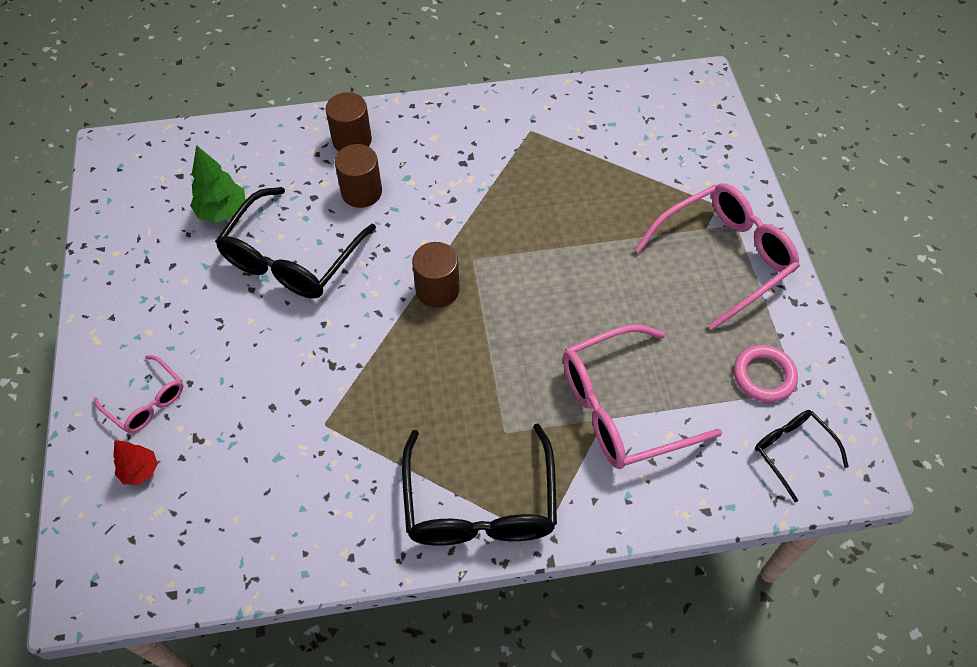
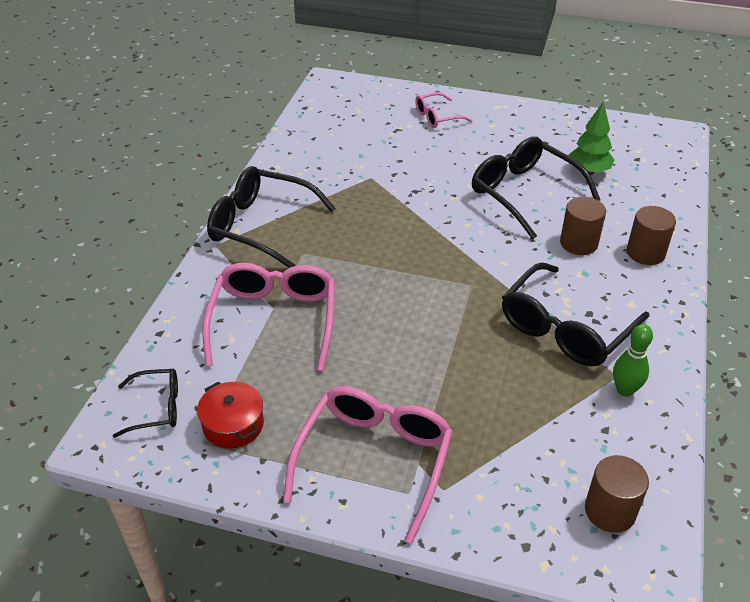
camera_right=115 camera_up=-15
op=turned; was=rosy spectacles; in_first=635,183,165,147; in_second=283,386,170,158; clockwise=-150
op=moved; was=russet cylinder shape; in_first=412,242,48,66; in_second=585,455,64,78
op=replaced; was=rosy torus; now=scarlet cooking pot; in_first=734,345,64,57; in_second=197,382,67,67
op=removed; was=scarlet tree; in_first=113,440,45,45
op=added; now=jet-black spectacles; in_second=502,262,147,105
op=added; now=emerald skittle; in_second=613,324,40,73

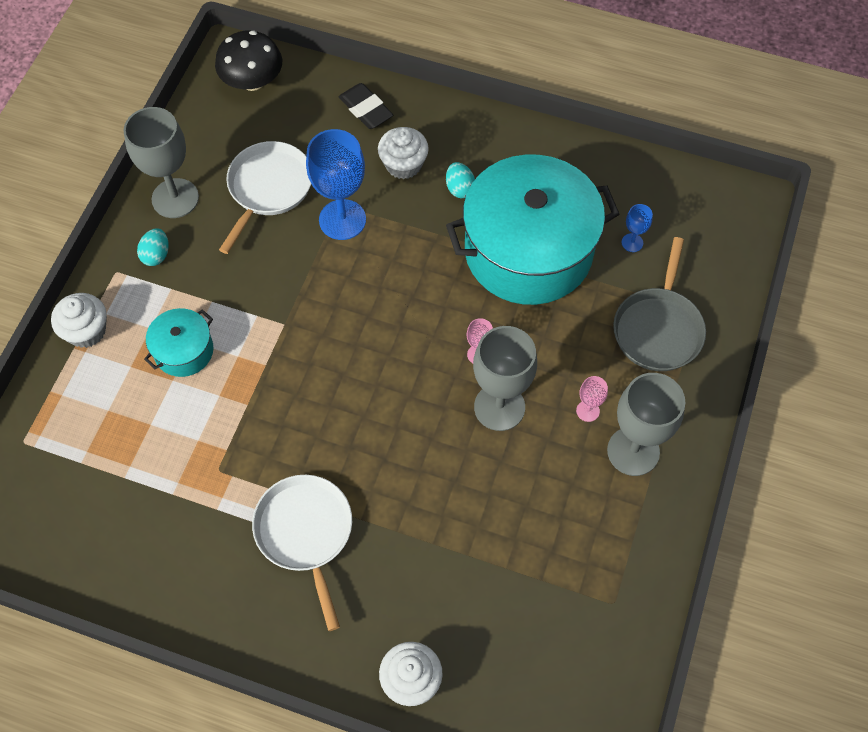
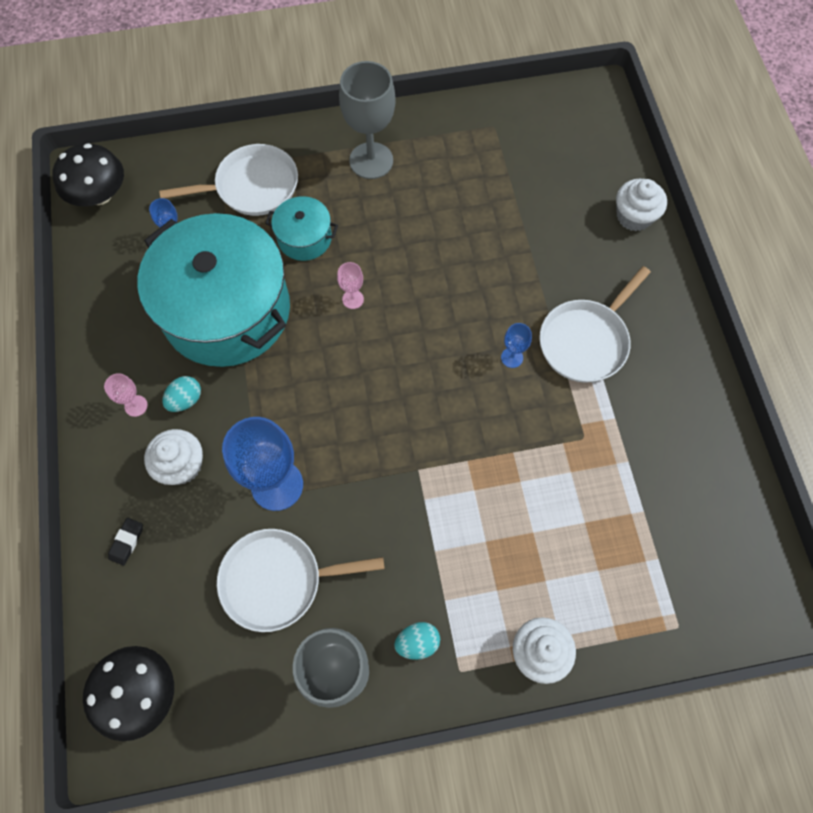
camera_right=-120 camera_up=5
op=resized; was=jet-black eraser; in_first=339,83,54,46; in_second=108,518,35,48; ratio=0.61
op=recoloured; was=gray frying pan; now=snow-white frying pan; in_first=613,237,93,134; in_second=159,144,139,72
op=moved; was=teal cooking pot; in_first=144,308,69,69; in_second=265,196,73,65
op=removed; was=gray chalice; in_first=473,326,64,105
op=moved; was=rosy chalice; in_first=576,376,32,46; in_second=104,373,44,44
op=added; now=jet-black mushroom; in_second=52,143,72,63
op=added; now=cobalt chalice; in_second=501,323,31,45

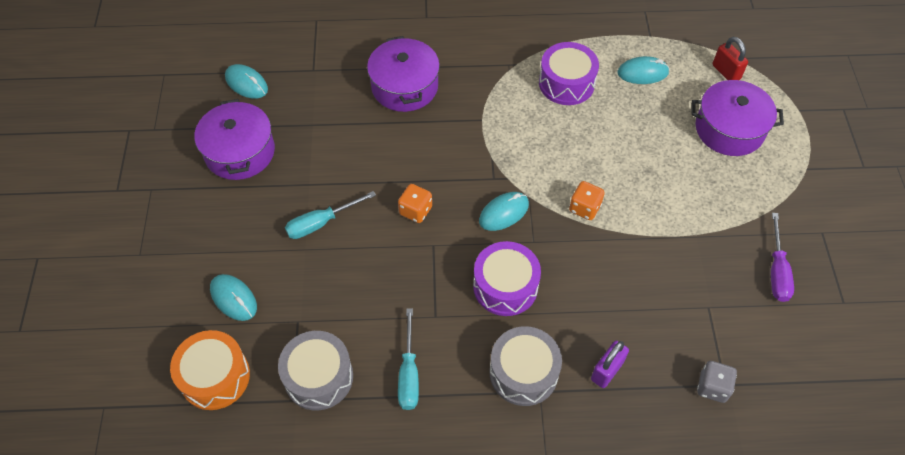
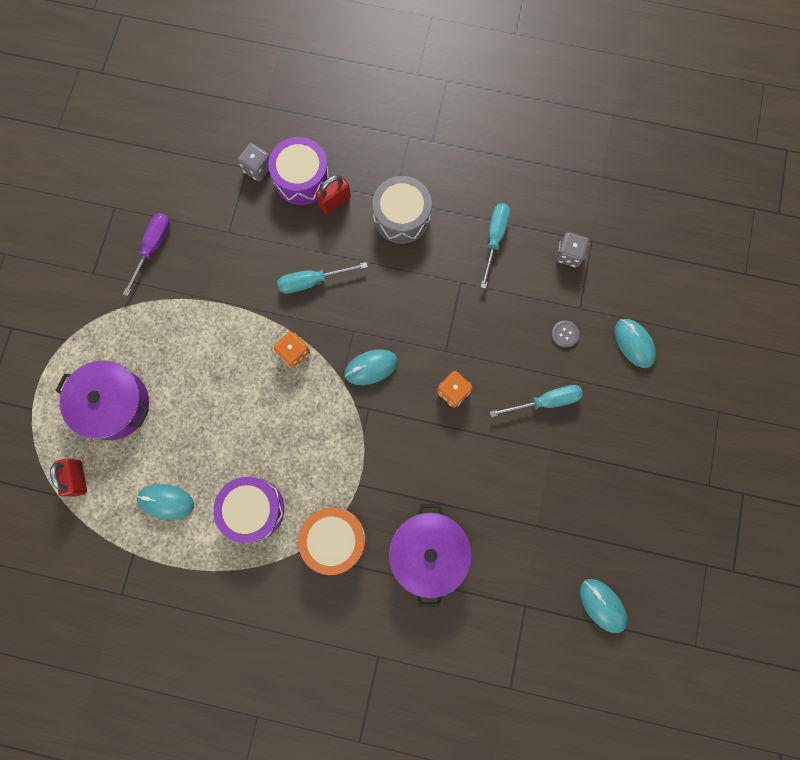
camera_right=-165 camera_up=20
op=removed; was=royal purple cooking pot; in_first=194,99,81,81
op=moved; was=royal purple snare drum; in_first=473,241,68,75; in_second=268,137,62,68
op=moved; was=orange snare drum; in_first=170,330,80,80; in_second=298,508,68,67
op=replaced; was=gray snare drum; now=gray game die; in_first=278,331,75,79; in_second=555,232,34,35
op=recoloured; was=royal purple padlock; now=scarlet padlock; in_first=591,341,38,47; in_second=316,175,35,39
op=added; now=teal flat screwdriver; in_second=277,262,91,32
op=added; now=gray button; in_second=552,321,27,27

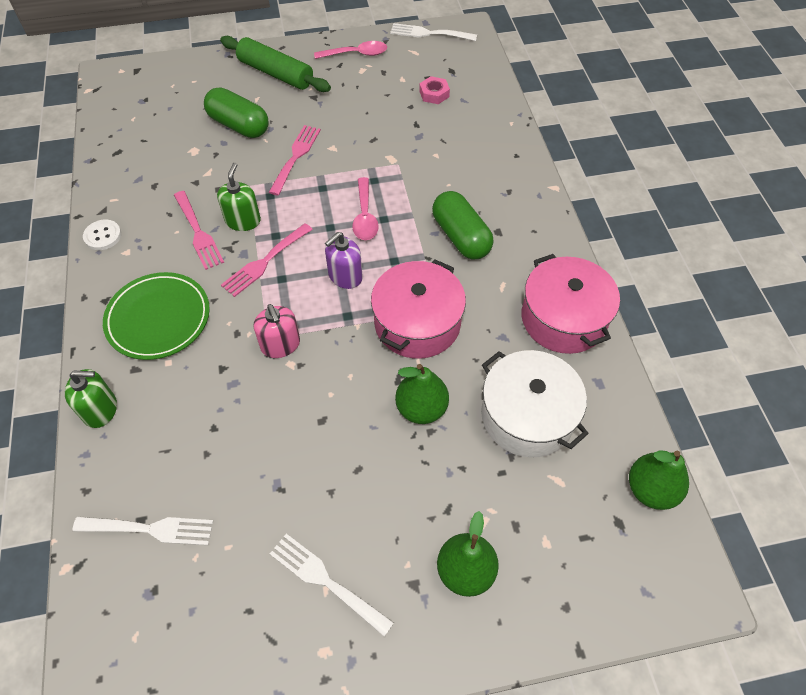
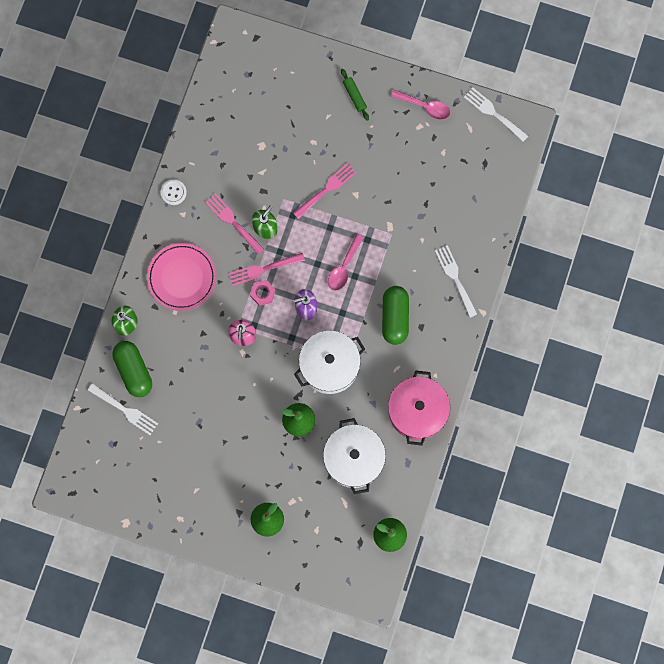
camera_right=30 camera_up=20
op=resized; was=emerald pastry roller; in_first=220,36,111,56; in_second=341,69,28,52; ratio=0.52
op=moved; was=rosy hex nut; in_first=419,76,31,28; in_second=250,280,26,26
op=moved; was=emerald pill shape; in_first=204,87,65,51; in_second=112,341,40,56
op=turned; was=rosy dinner fork; in_first=174,191,50,79; in_second=205,193,59,61; clockwise=135
op=recoloured; was=rosy cooking pot; now=snow-white cooking pot; in_first=371,260,95,99; in_second=294,331,71,63
op=recoloured; was=emerald dinner plate; now=rosy dinner plate; in_first=103,272,107,88; in_second=147,243,69,68
op=moved; was=snow-white dinner fork; in_first=270,534,124,103; in_second=435,245,42,73

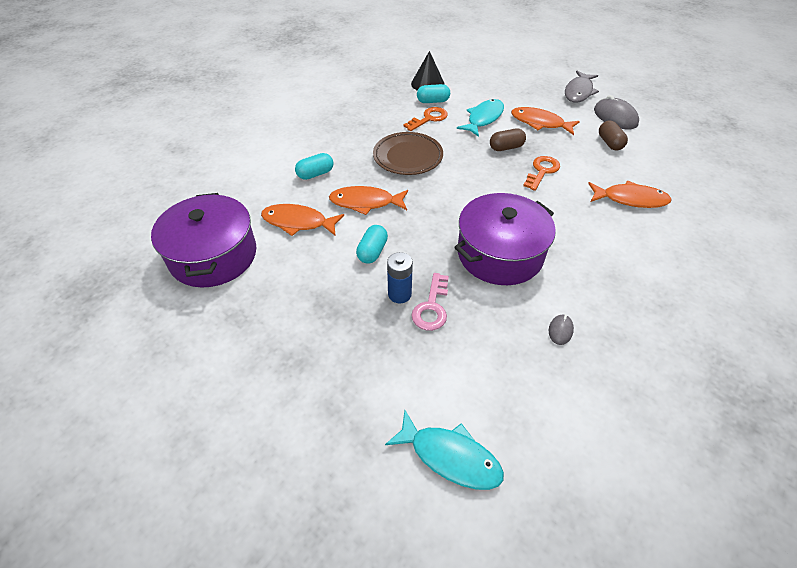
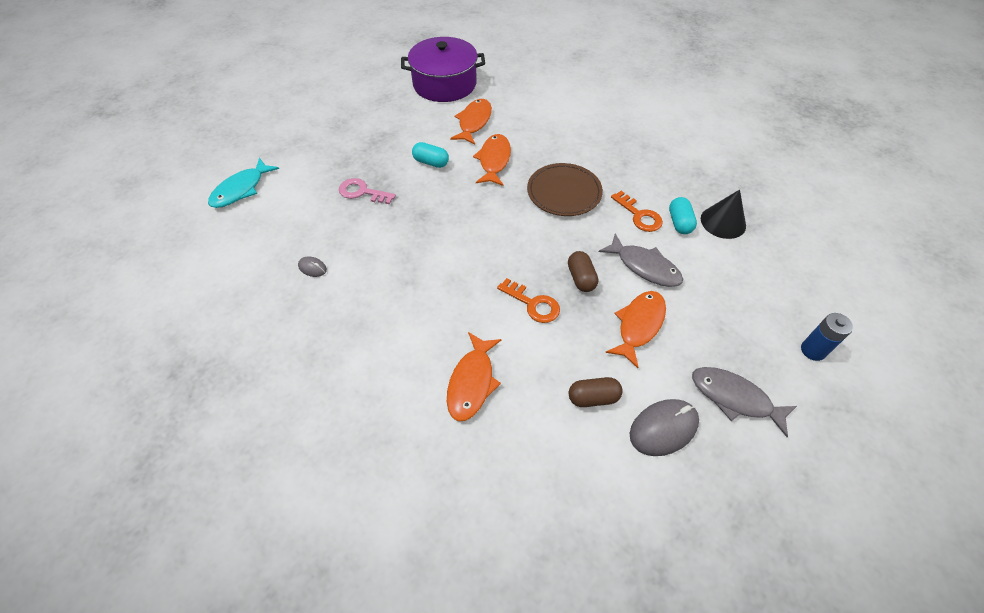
camera_right=95 camera_up=5
op=recoloured; was=teal fish figure; now=gray fish figure; in_first=457,99,47,38; in_second=599,233,84,54
op=removed; was=teal pill shape; in_first=295,153,38,27
op=removed; was=royal purple cooking pot; in_first=454,193,102,92
op=moved; was=cobalt AA battery; in_first=387,252,26,51; in_second=801,313,52,48

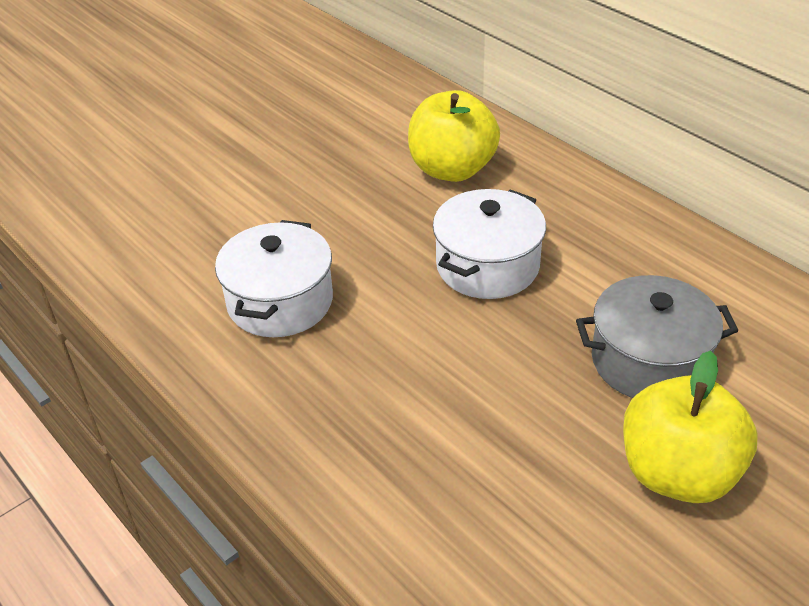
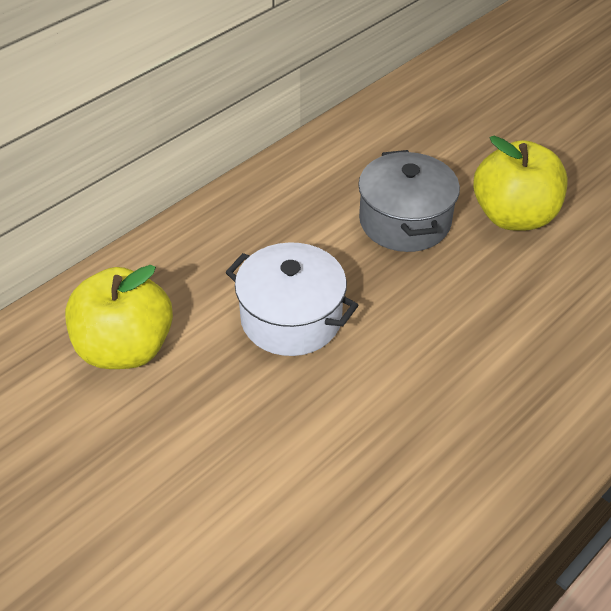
camera_right=-95 camera_up=5
op=removed; was=snow-white cooking pot; in_first=215,220,118,117

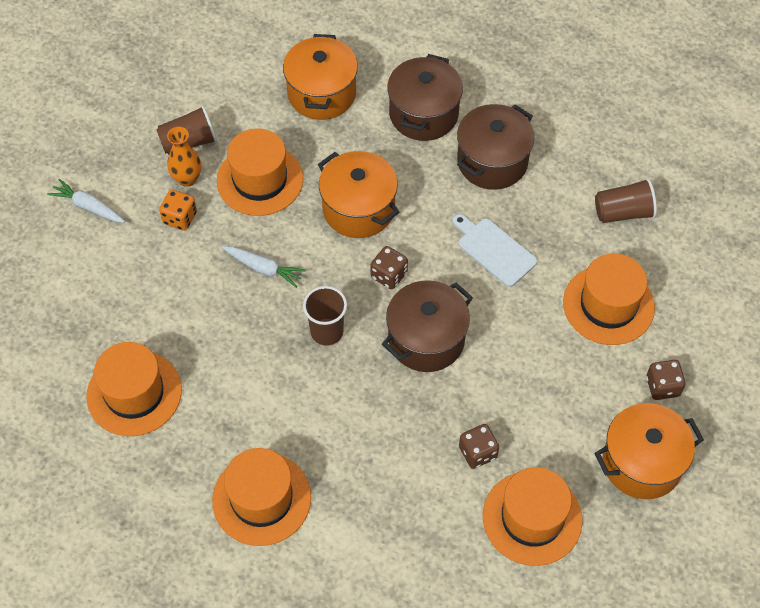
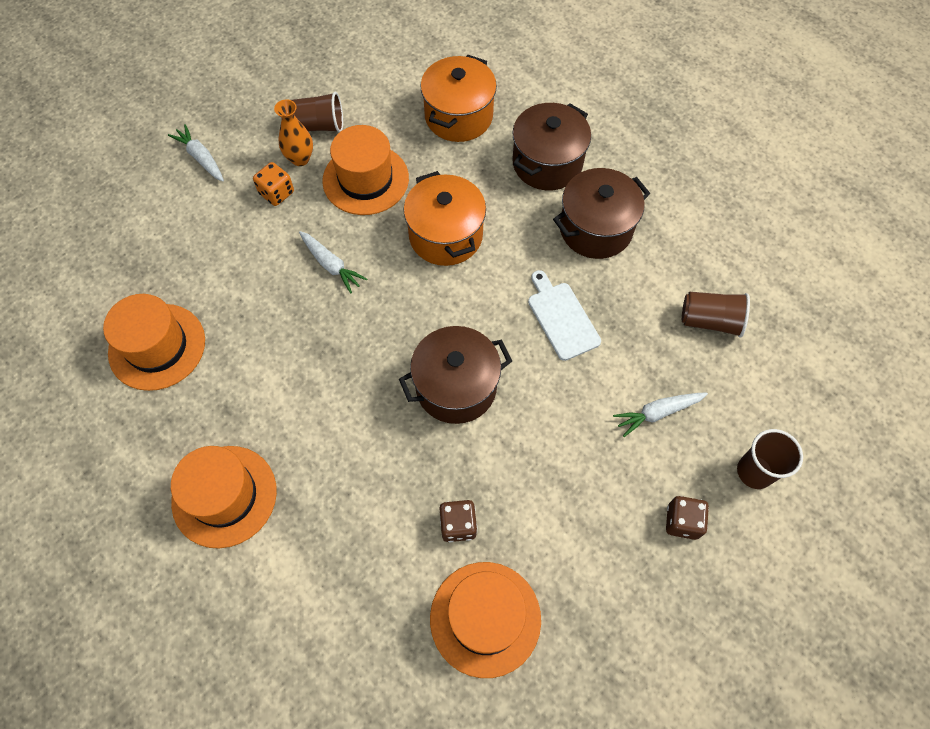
camera_right=20 camera_up=5
op=removed; was=russet game die; in_first=371,246,37,43
op=replaced; was=orange top hat; now=snow-white root vegetable; in_first=563,254,92,91; in_second=613,392,95,45
op=moved; was=russet cup; in_first=303,286,44,60; in_second=737,429,66,60
op=removed; was=orange cooking pot; in_first=594,403,110,96

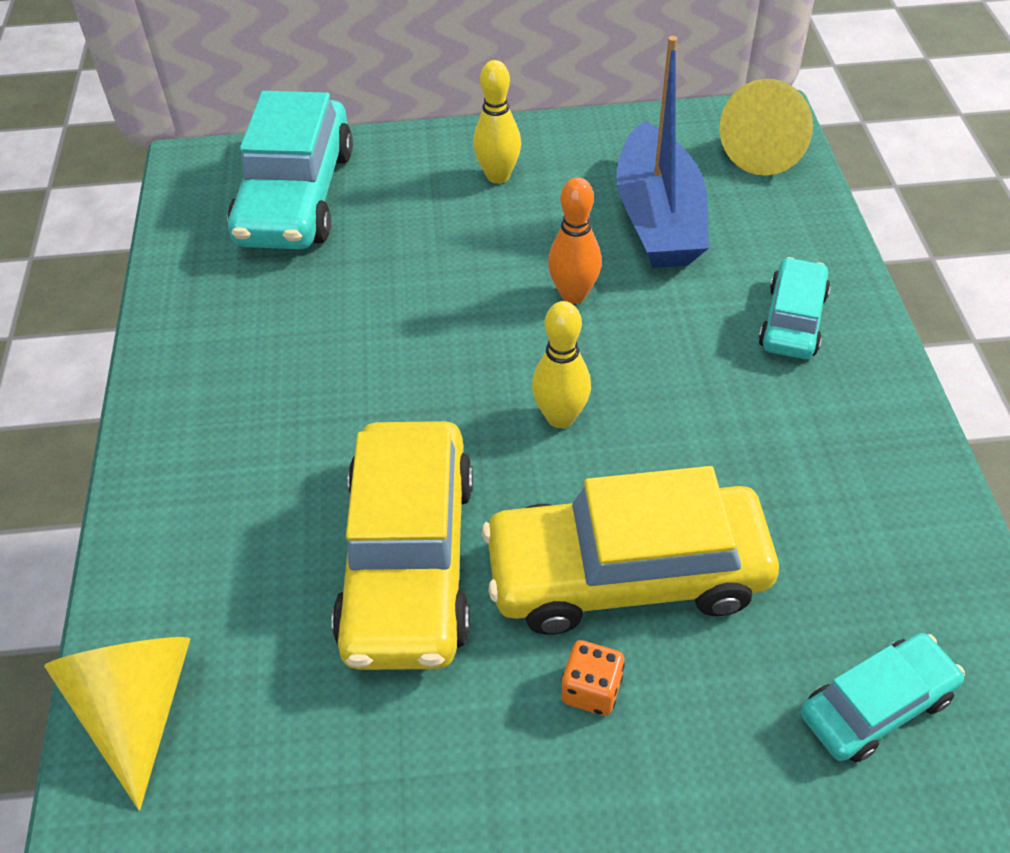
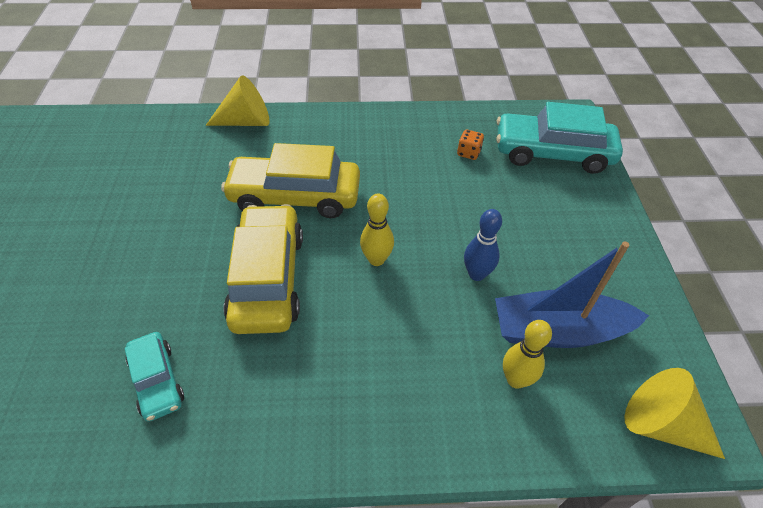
camera_right=90 camera_up=0
op=moved; was=yellow skittle; in_first=473,60,48,123; in_second=503,320,49,69
op=recoloured; was=orange skittle; now=cobalt skittle; in_first=548,177,54,127; in_second=464,209,38,72
op=removed; was=teal toy car; in_first=759,257,71,102
op=moved; was=orange game die; in_first=561,640,64,76; in_second=457,130,27,30

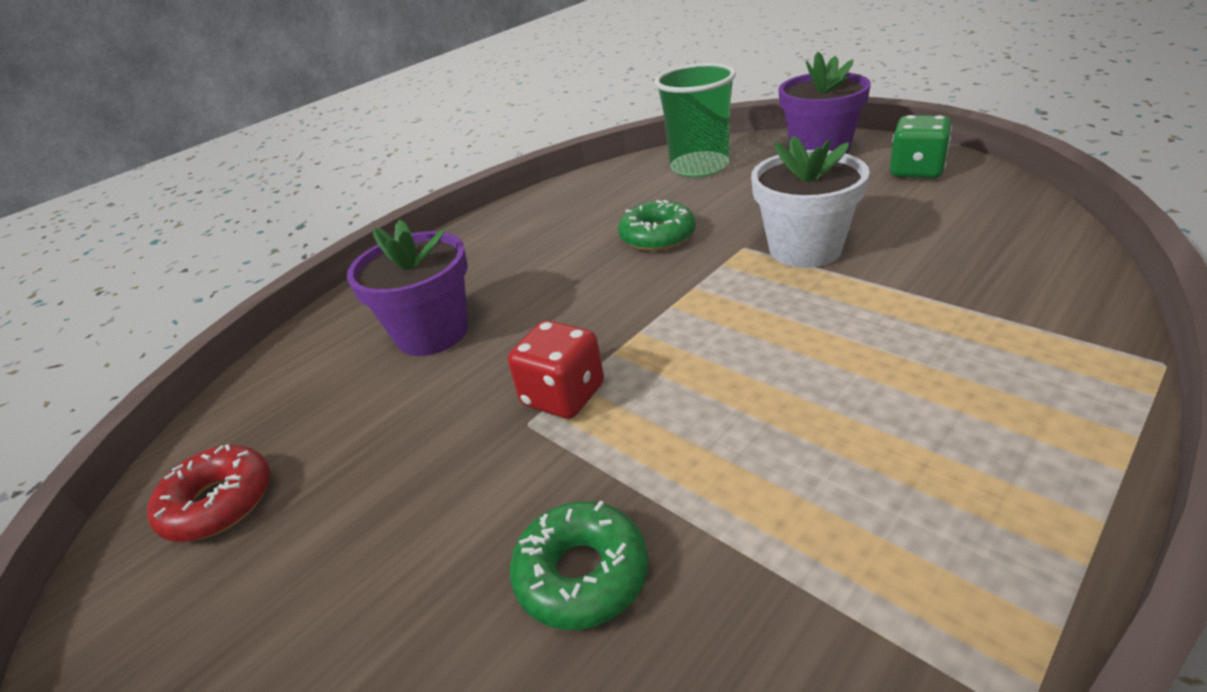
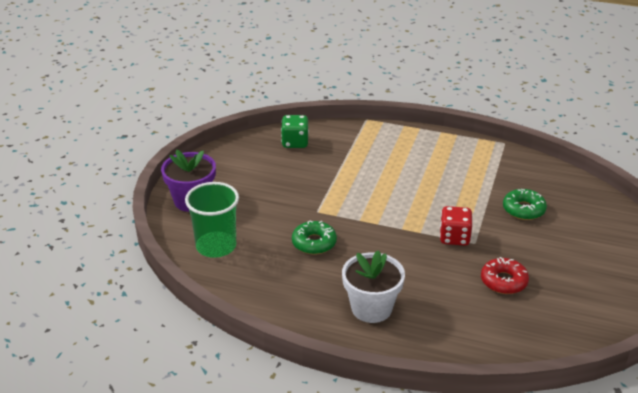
camera_right=-120 camera_up=0
op=moved; was=emerald game die; in_first=890,115,62,63; in_second=281,115,28,33
op=moved; was=snow-white plant pot; in_first=751,136,119,132; in_second=342,250,63,73
op=removed; was=royal purple plant pot; in_first=347,220,121,136
op=moved; was=scarlet glazed donut; in_first=147,444,123,98; in_second=481,257,48,37

